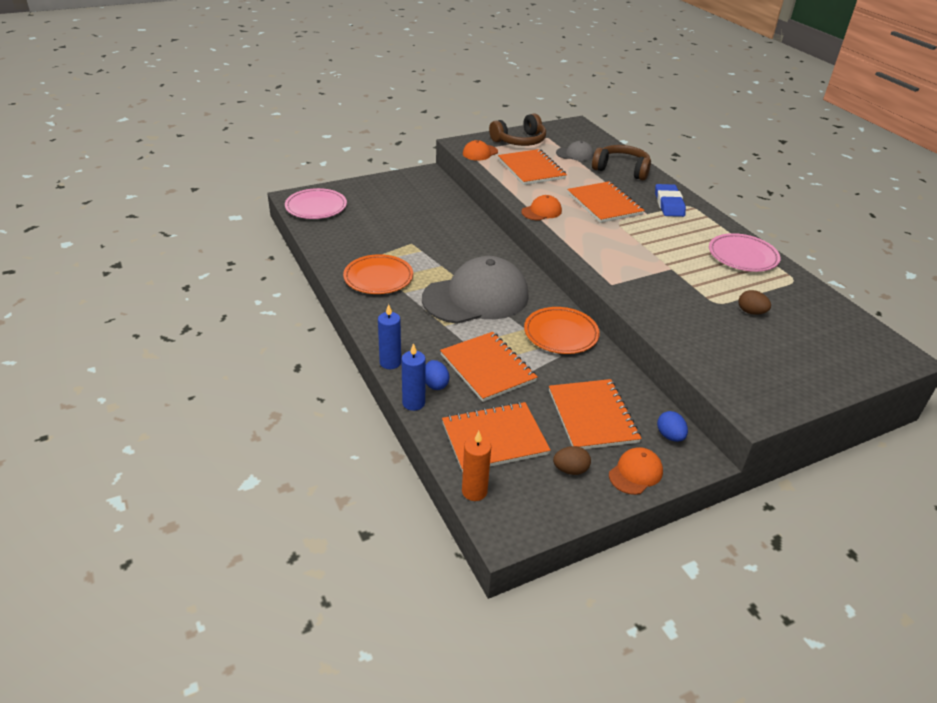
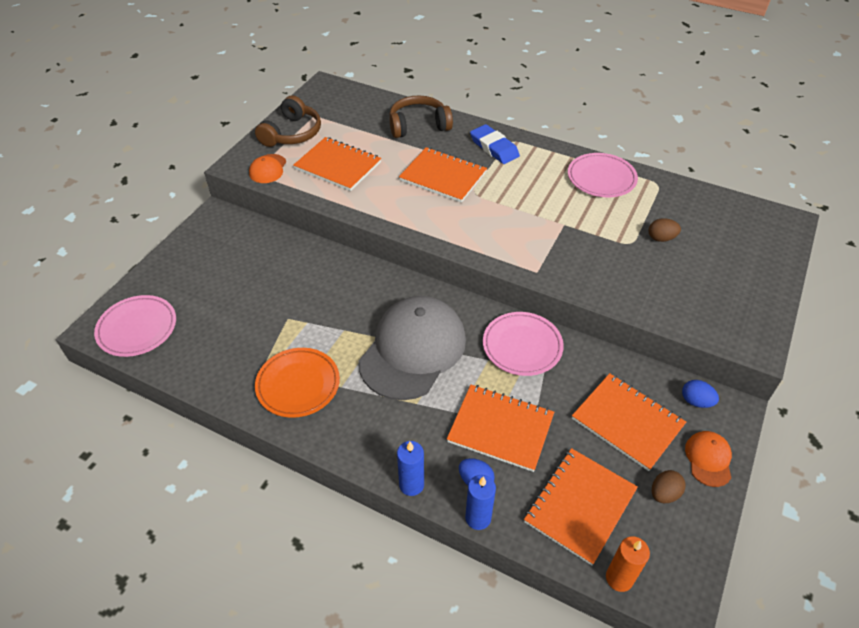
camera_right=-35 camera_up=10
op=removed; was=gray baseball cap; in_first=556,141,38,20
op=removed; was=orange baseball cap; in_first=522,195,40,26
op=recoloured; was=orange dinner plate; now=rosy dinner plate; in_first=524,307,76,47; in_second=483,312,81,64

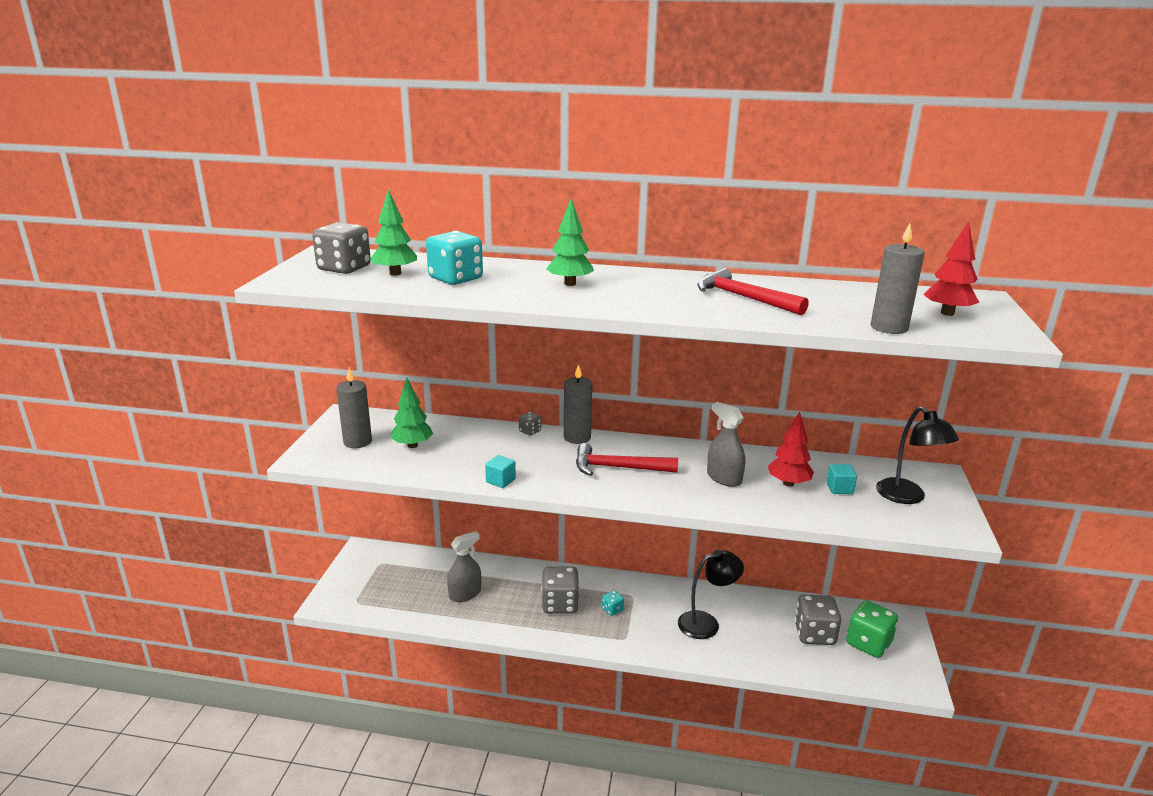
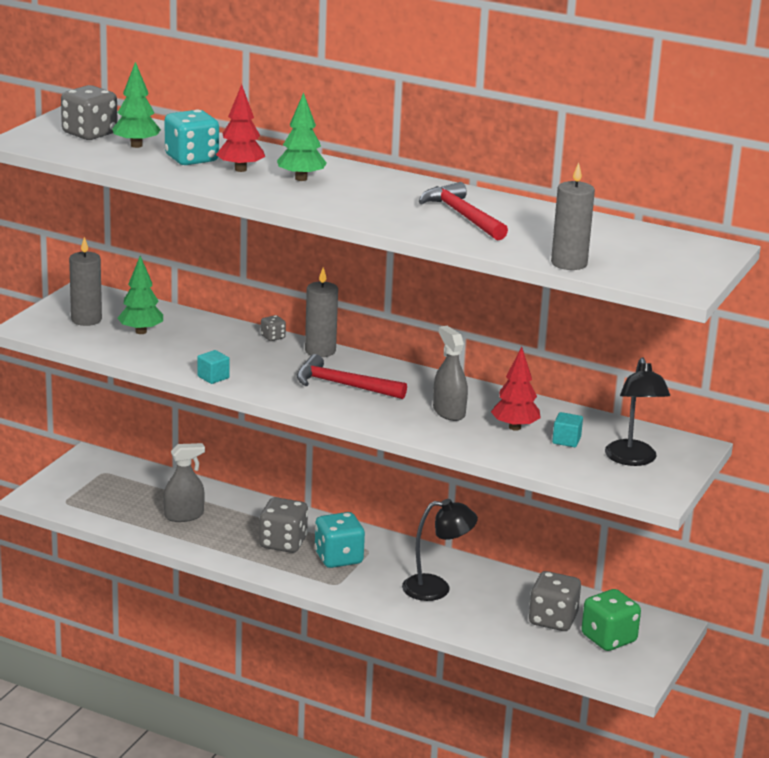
camera_right=15 camera_up=0
op=moved; was=scarlet tree; in_first=923,221,56,95; in_second=216,84,49,88
op=resized; was=teal game die; in_first=602,590,22,26; in_second=314,512,51,56; ratio=2.11

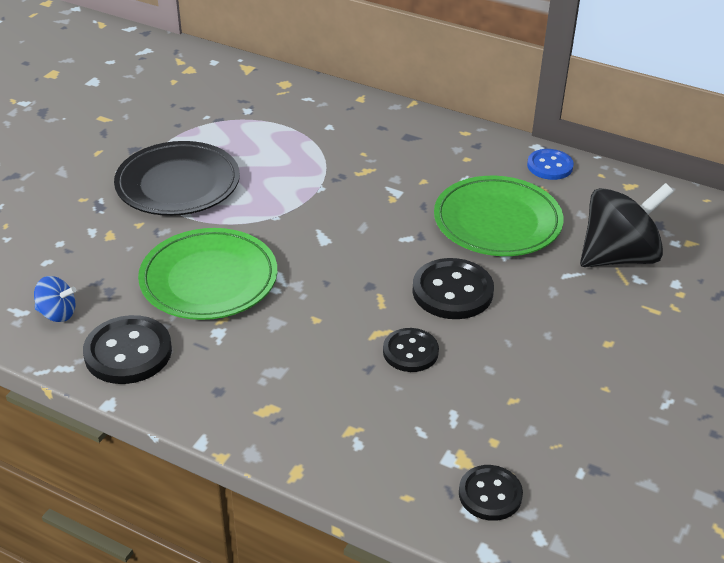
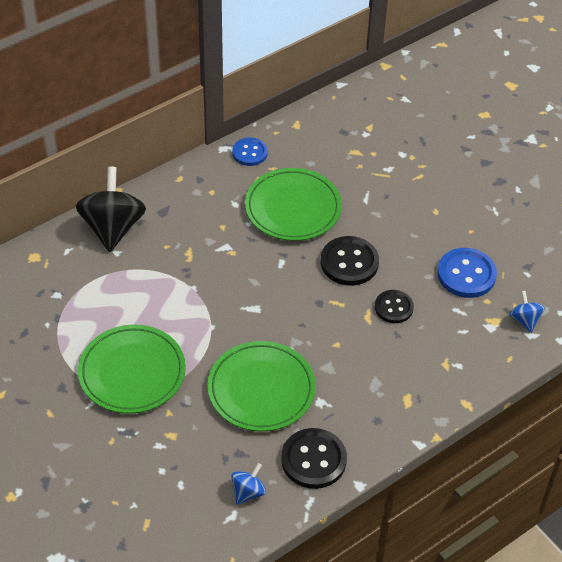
camera_right=-65 camera_up=10
op=recoloured; was=jet-black dinner plate; now=emerald dinner plate; in_first=114,141,126,75; in_second=78,325,108,89
op=moved; was=jet-black whirligig; in_first=580,183,94,84; in_second=76,167,70,85
op=replaced; was=jet-black button; now=cobalt whirligig; in_first=459,465,64,56; in_second=510,291,35,42
op=added; now=cobalt button; in_second=437,248,60,50

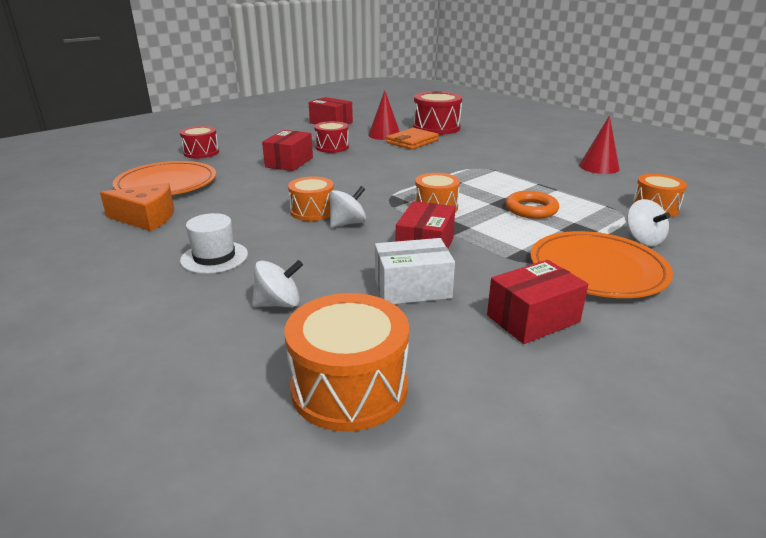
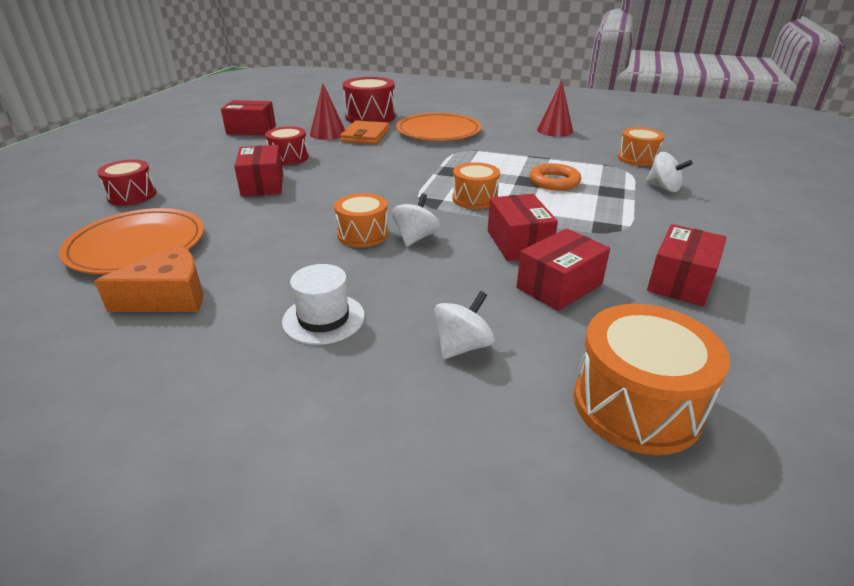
camera_right=-30 camera_up=5
op=moved; was=orange dinner plate; in_first=530,231,143,67; in_second=396,113,86,28
op=recoloured; was=snow-white parcel; now=scarlet parcel; in_first=375,238,80,66; in_second=517,228,93,83

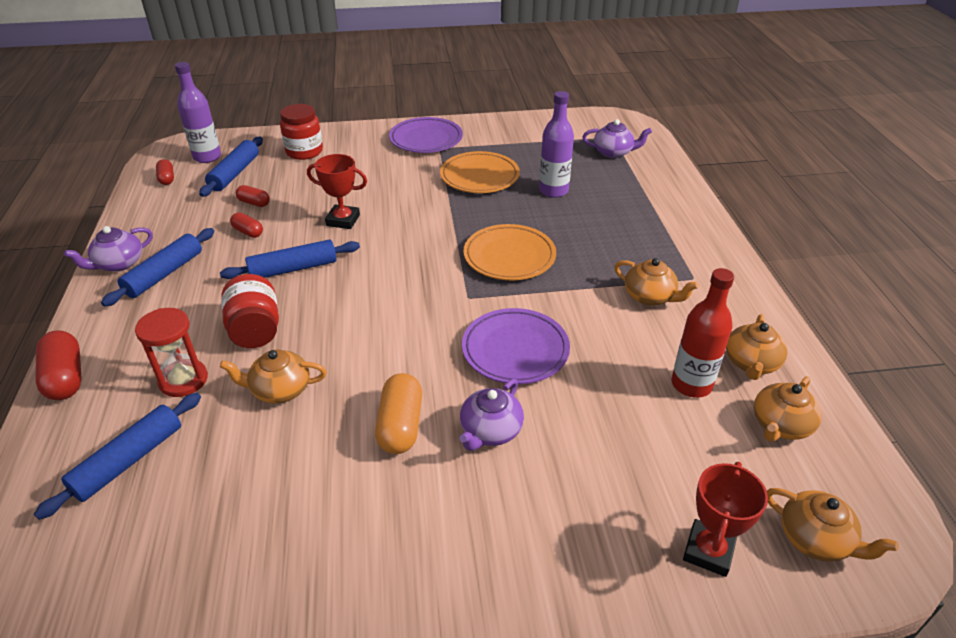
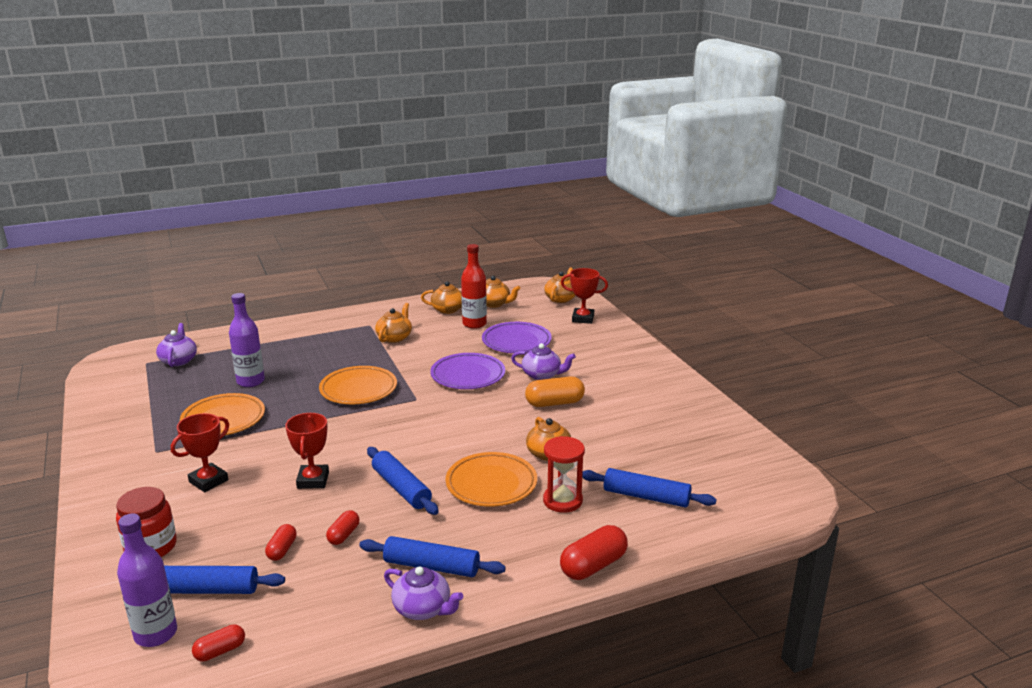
camera_right=-105 camera_up=-15
op=moved; was=royal purple dinner plate; in_first=389,117,74,36; in_second=482,322,70,31
op=replaced; was=scarlet jam jar; now=orange dinner plate; in_first=222,274,57,74; in_second=446,452,91,55
op=added; now=scarlet award cup; in_second=171,413,58,79

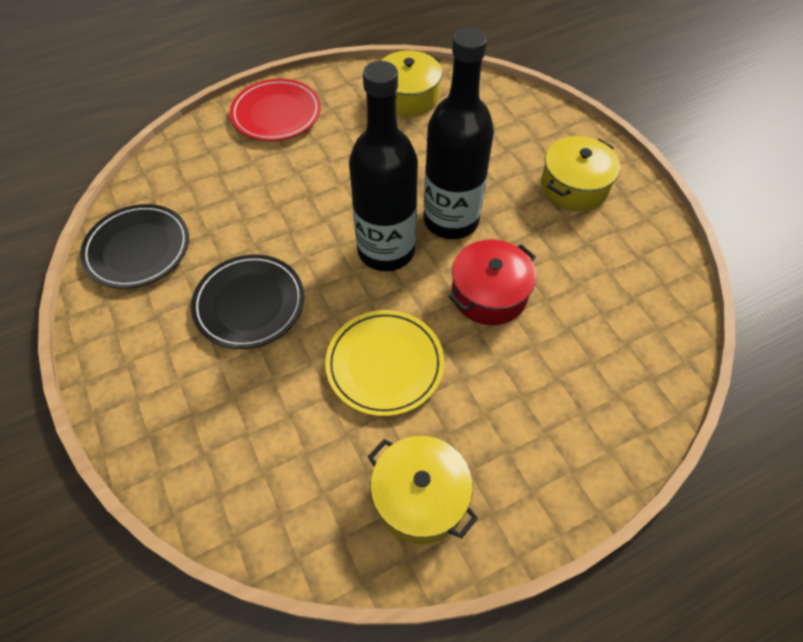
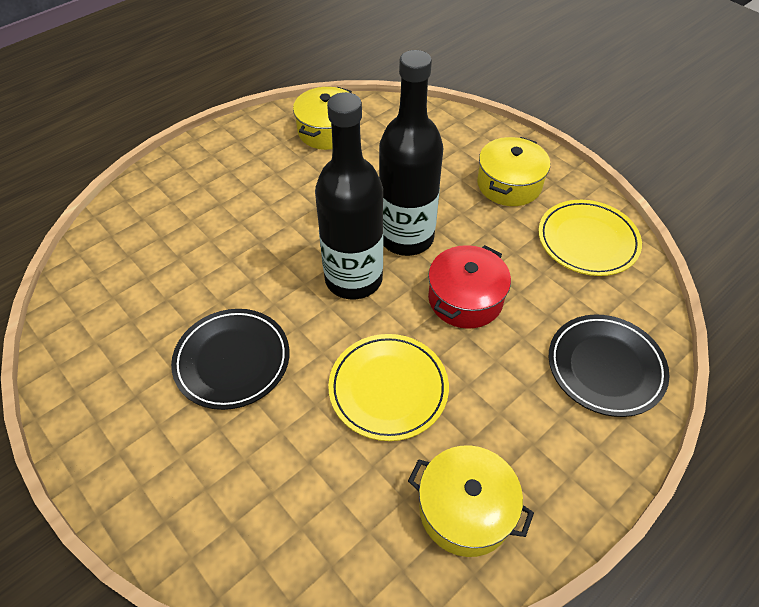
camera_right=-15 camera_up=-5
op=removed; was=scarlet dinner plate; in_first=230,79,91,62
op=moved; was=jet-black dinner plate; in_first=80,204,109,85; in_second=549,315,121,102
op=added; now=yellow dinner plate; in_second=538,200,104,76

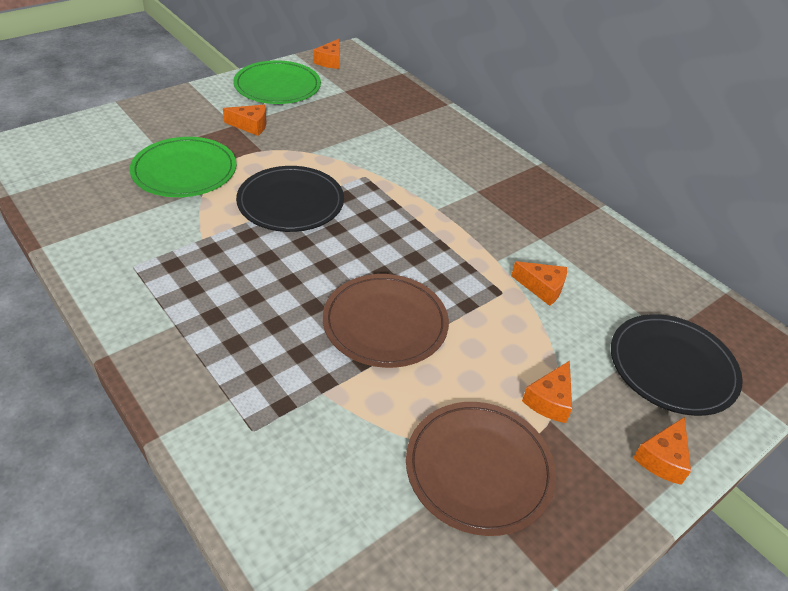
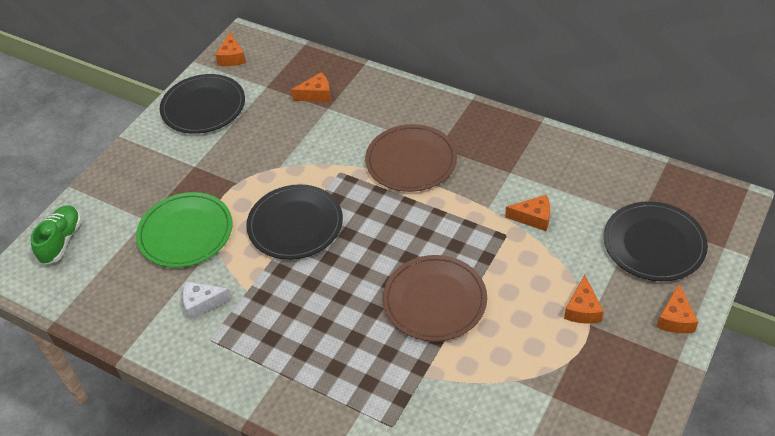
camera_right=-15 camera_up=5
op=recoloured; was=emerald dinner plate; now=jet-black dinner plate; in_first=233,60,88,44; in_second=160,74,85,60
op=moved; was=orange piece of cheese; in_first=223,105,44,31; in_second=291,72,40,30
op=moved; was=russet dinner plate; in_first=406,402,150,134; in_second=365,124,92,68
op=added; now=emerald lace-up shoe; in_second=31,205,51,60
op=added; now=snow-white piece of cheese; in_second=183,281,49,39

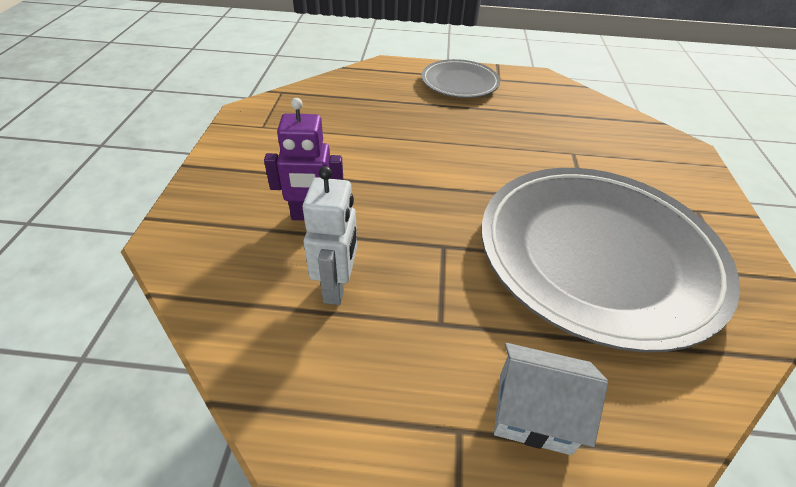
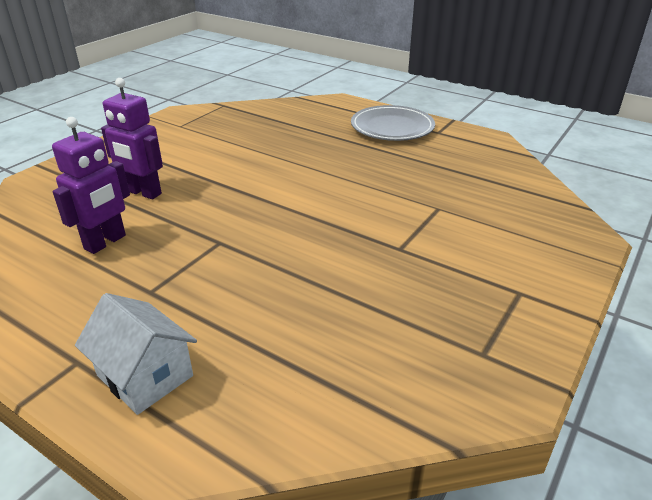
camera_right=30 camera_up=-10
op=recoloured; was=snow-white toy robot; now=royal purple toy robot; in_first=303,166,54,139; in_second=52,117,78,137
op=removed; was=gray dinner plate; in_first=481,168,259,184

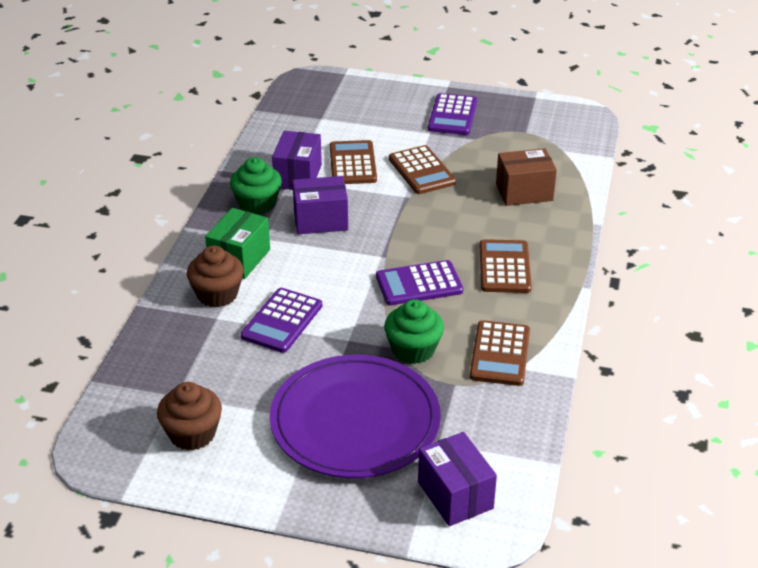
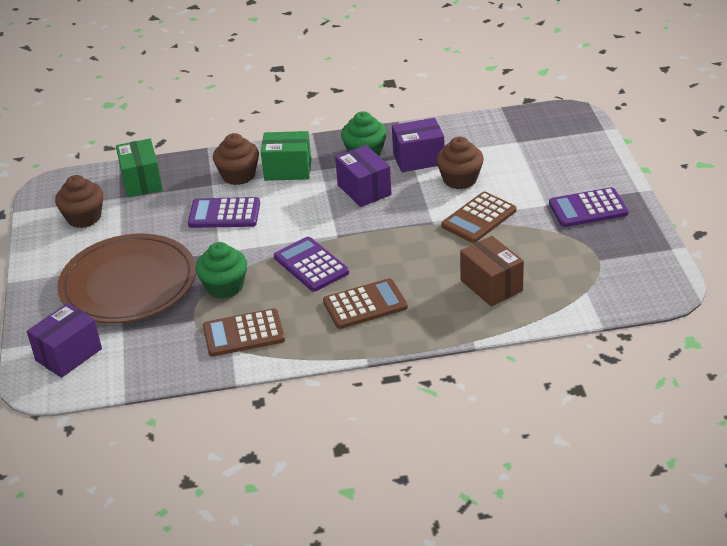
camera_right=70 camera_up=0
op=replaced; was=russet pocket calculator; now=russet cupcake; in_first=330,140,47,44; in_second=436,136,48,53
op=recoloured; was=royal purple dinner plate; now=russet dinner plate; in_first=270,355,171,123; in_second=57,234,139,89
op=added; now=emerald parcel; in_second=116,139,47,59

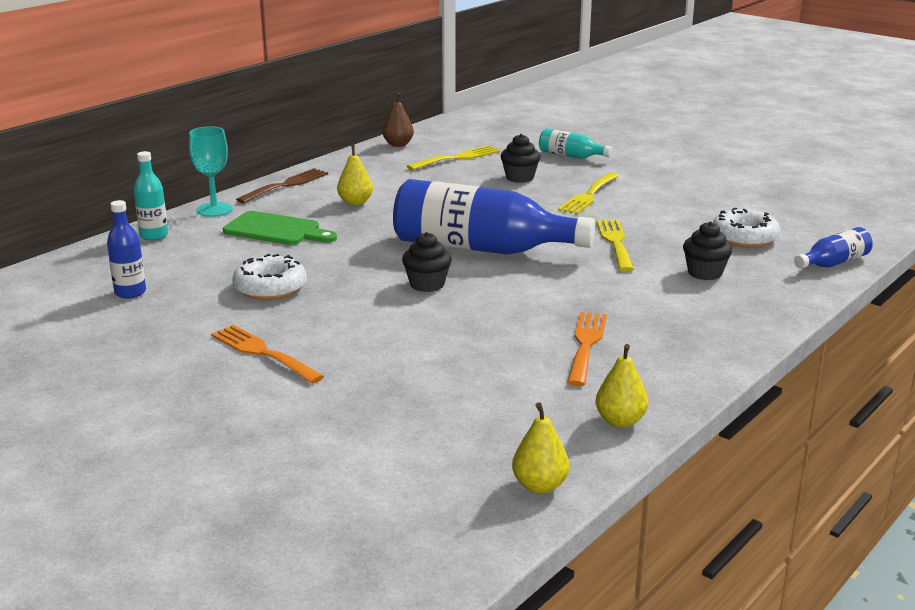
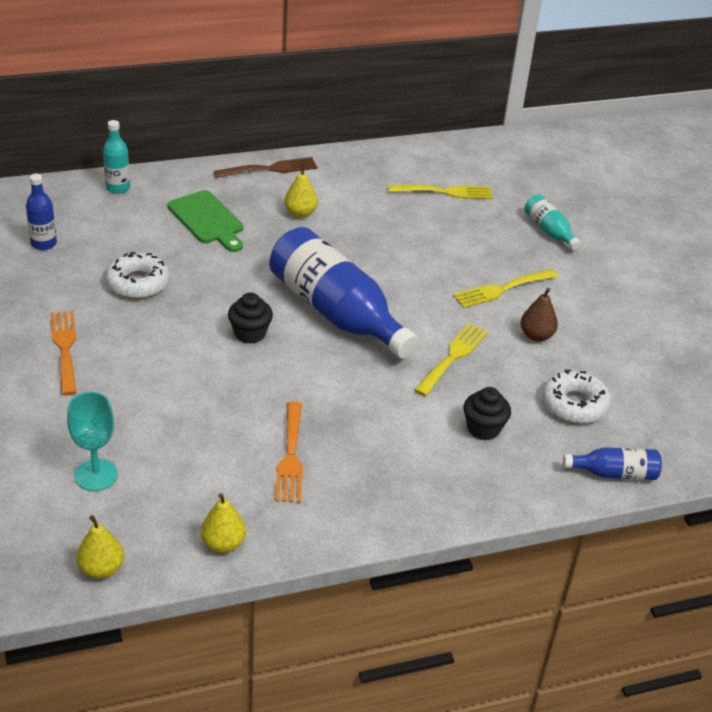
camera_right=30 camera_up=15
op=moved; was=russet pear; in_first=382,93,32,54; in_second=521,288,37,53
op=moved; was=teal chalice; in_first=189,126,44,91; in_second=67,392,51,99
op=removed; was=jet-black cupcake; in_first=501,134,40,49
op=turned; was=orange dinner fork; in_first=567,312,40,74; in_second=275,401,28,102; clockwise=135

